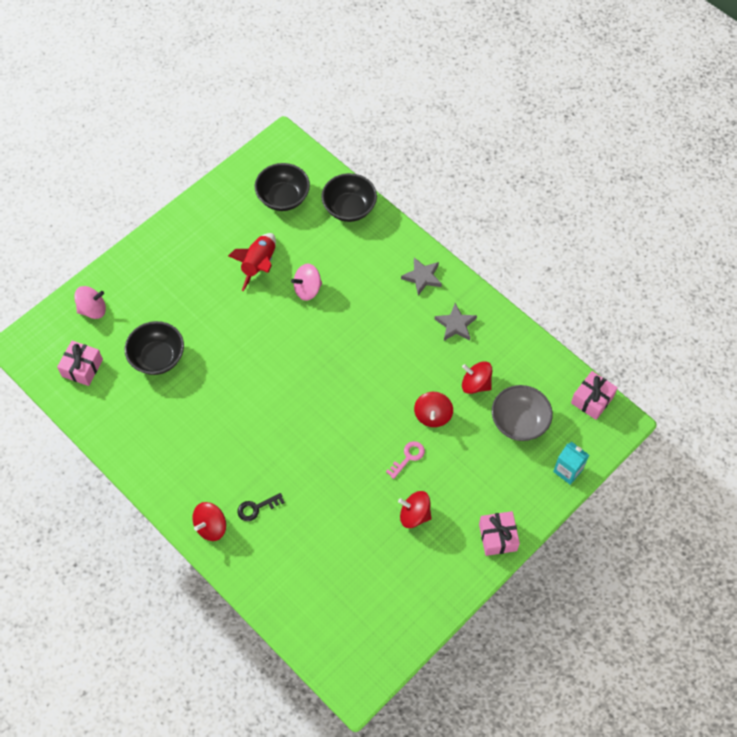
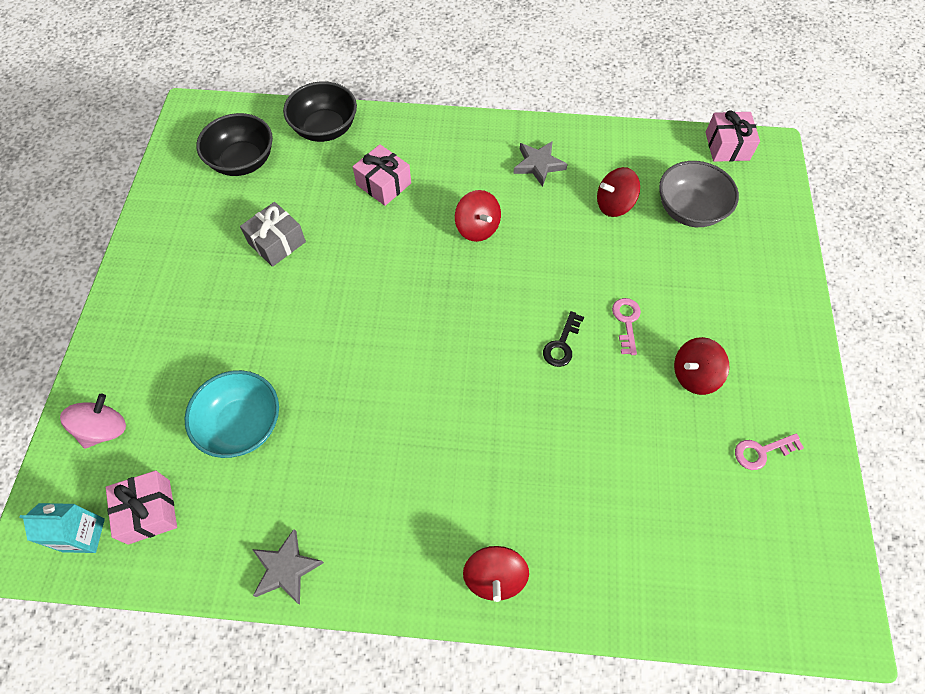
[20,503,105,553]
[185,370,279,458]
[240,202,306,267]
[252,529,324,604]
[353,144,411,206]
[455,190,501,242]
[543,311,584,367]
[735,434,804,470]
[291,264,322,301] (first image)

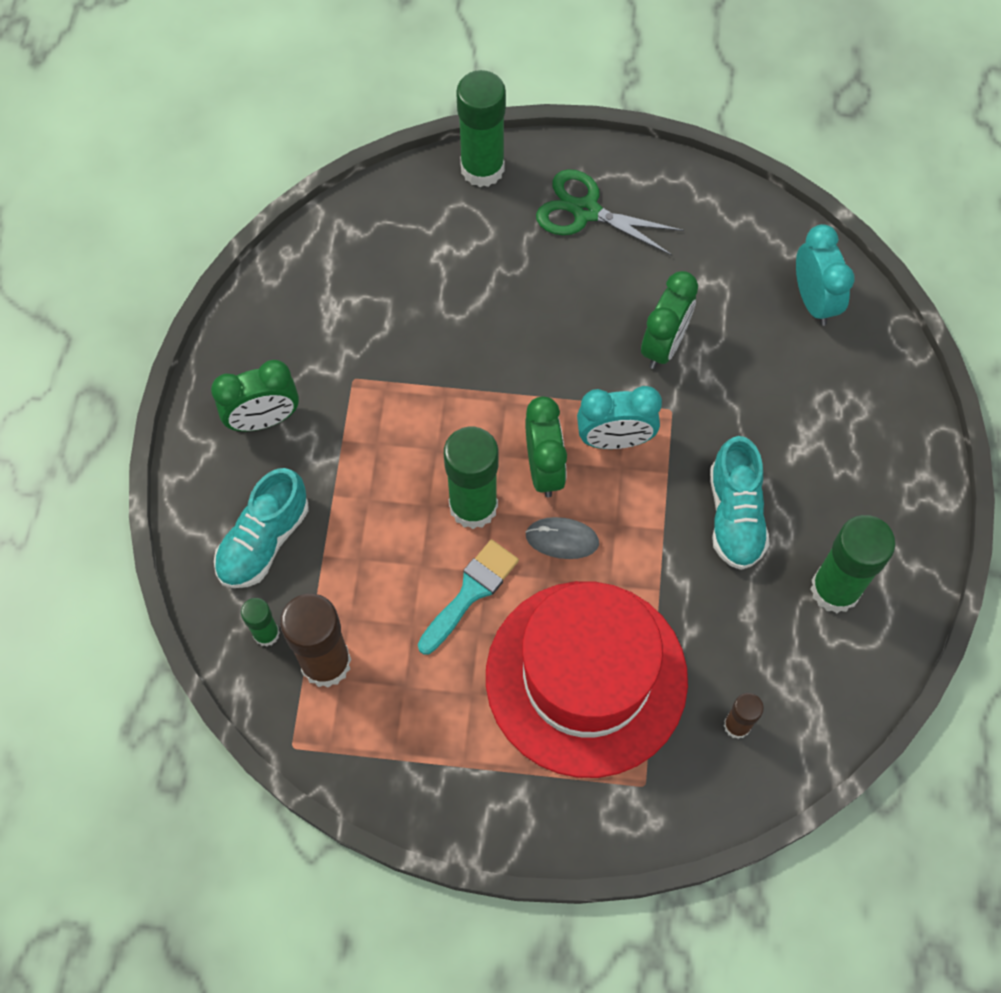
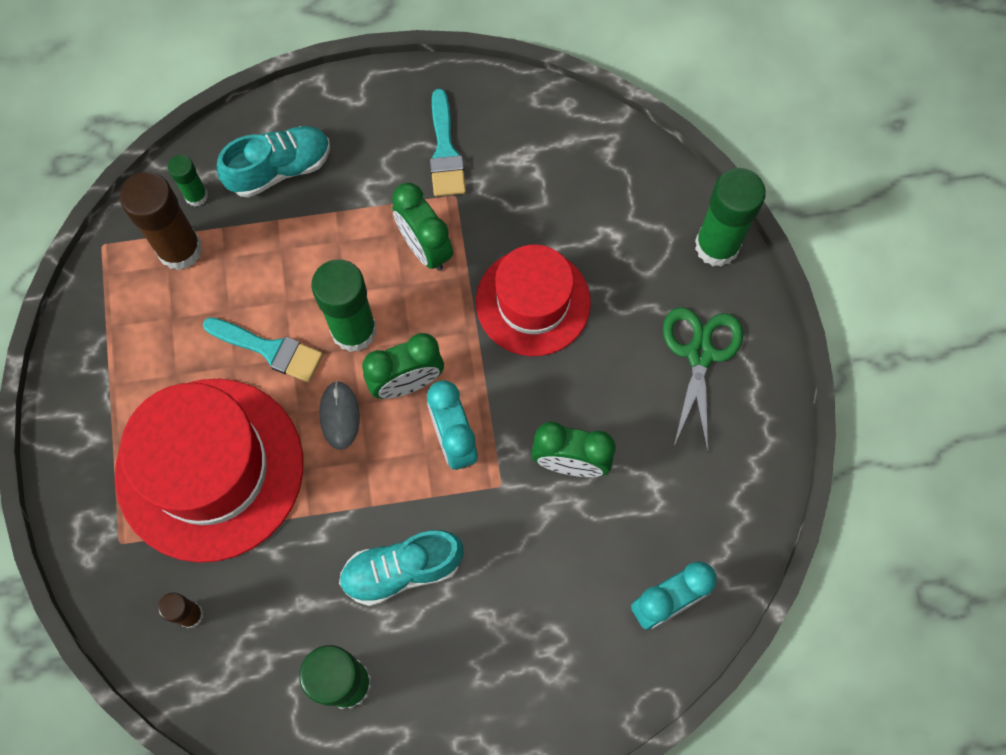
[216,126,330,198]
[392,183,453,271]
[429,89,466,197]
[476,245,591,356]

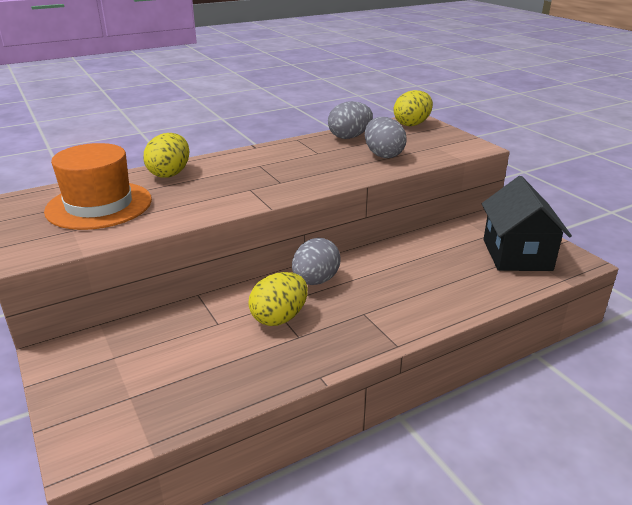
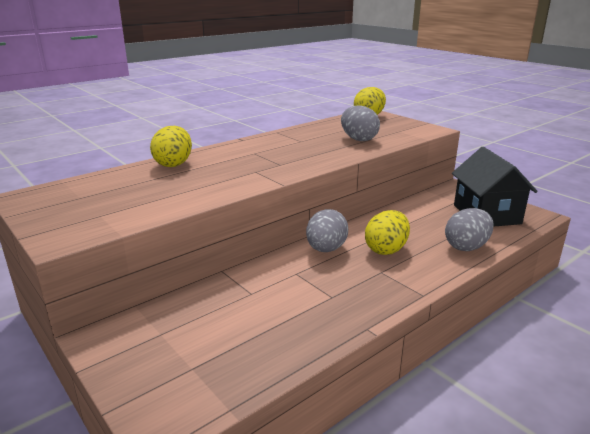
[365,210,410,255]
[445,208,494,251]
[44,143,152,230] (first image)

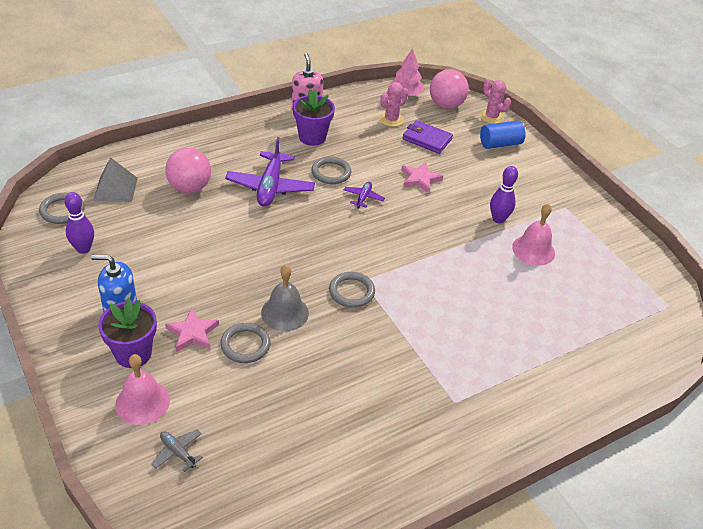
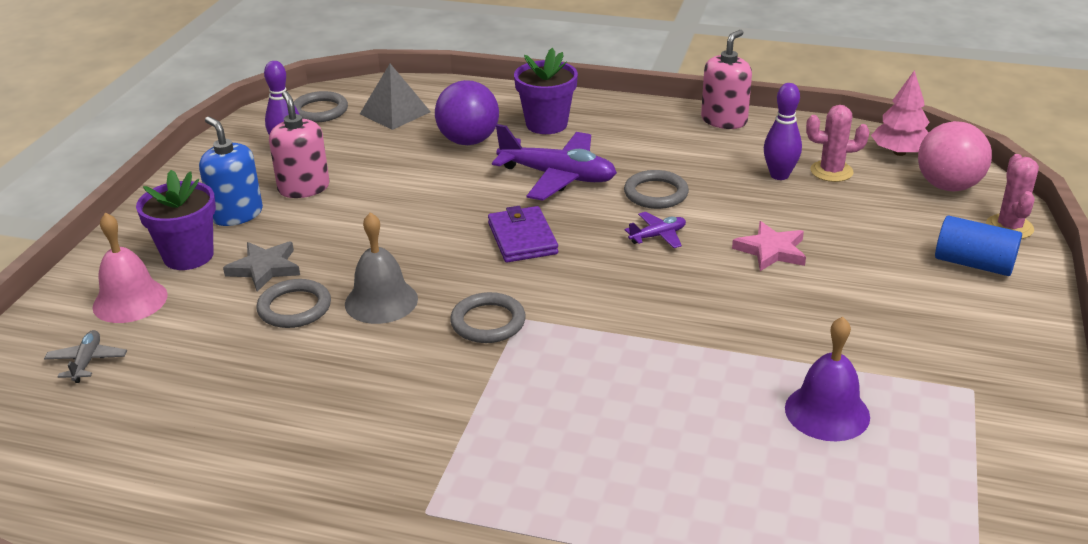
[223,241,300,292]
[269,91,330,198]
[435,80,499,145]
[488,206,558,263]
[492,124,617,201]
[514,48,578,134]
[764,83,802,180]
[785,316,870,441]

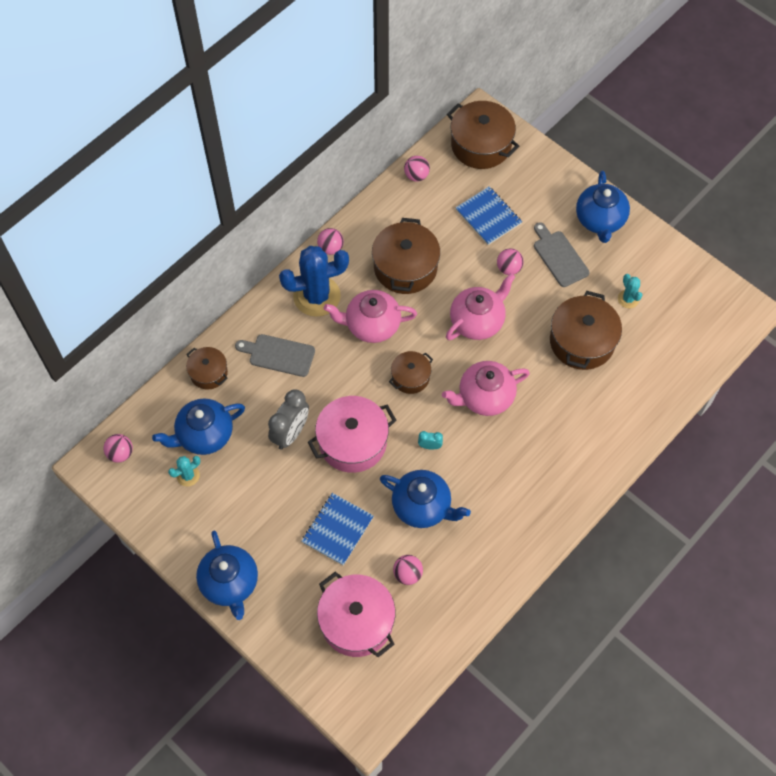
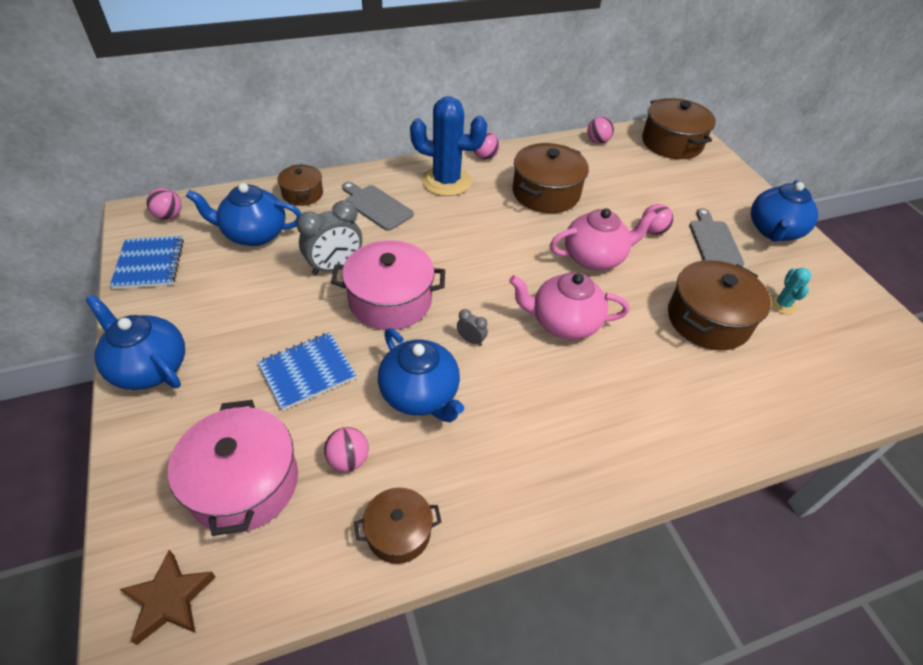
[86,295,185,390]
[110,236,184,289]
[120,550,216,645]
[354,488,441,564]
[457,309,488,346]
[168,456,200,487] (first image)
[324,290,417,343] (first image)

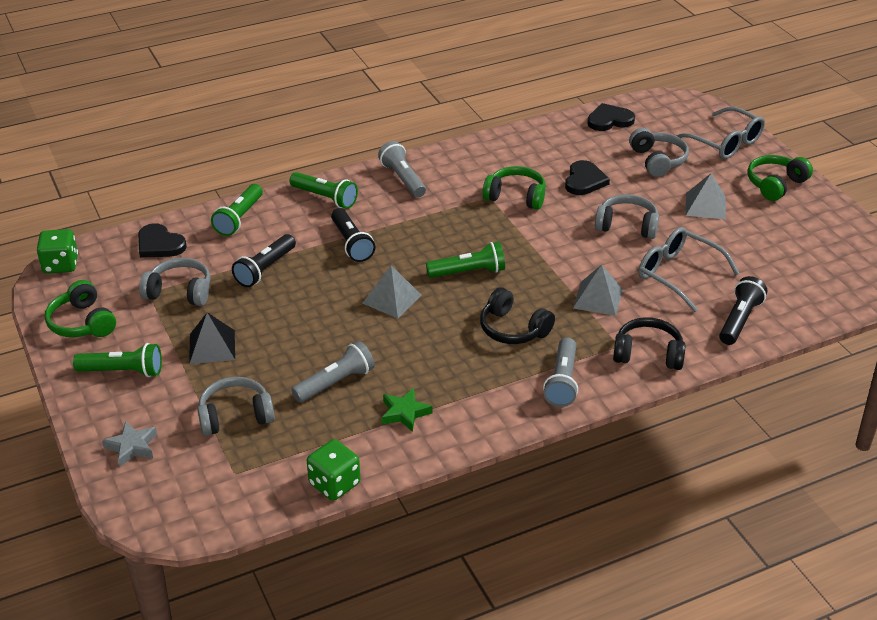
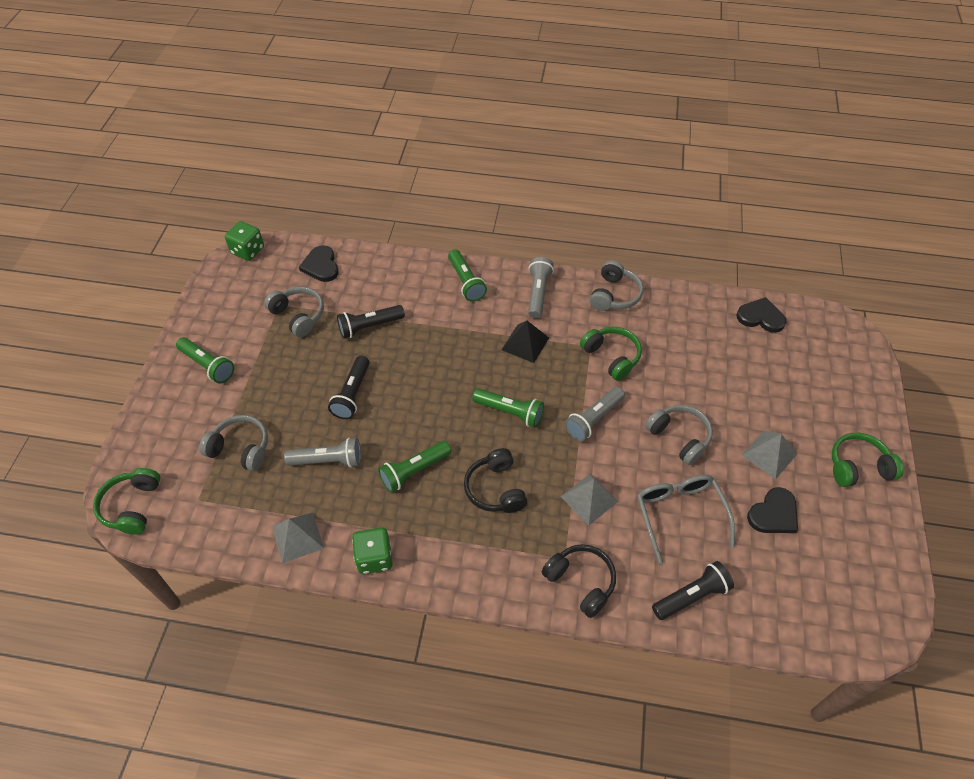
[93,468,160,534]
[272,513,324,564]
[328,356,369,419]
[352,527,393,574]
[378,441,451,492]
[502,321,549,363]
[565,387,625,441]
[590,260,644,311]
[747,487,798,533]
[102,421,157,467] (first image)
[382,388,433,432] (first image)
[676,107,765,159] (first image)

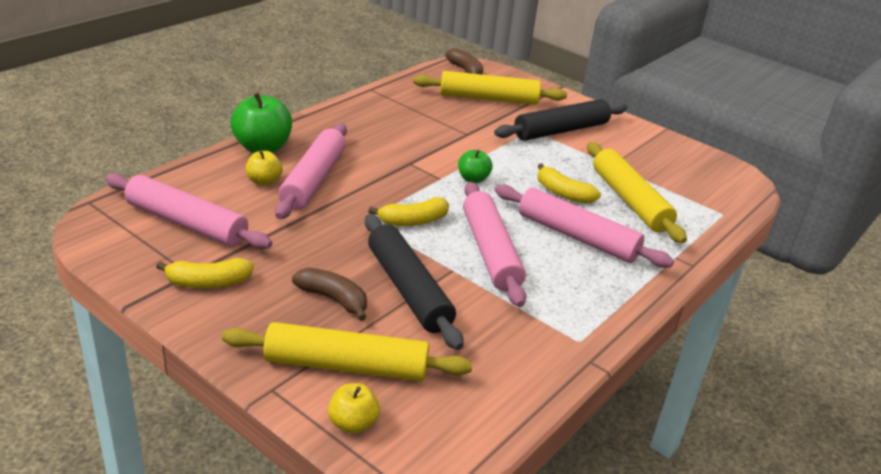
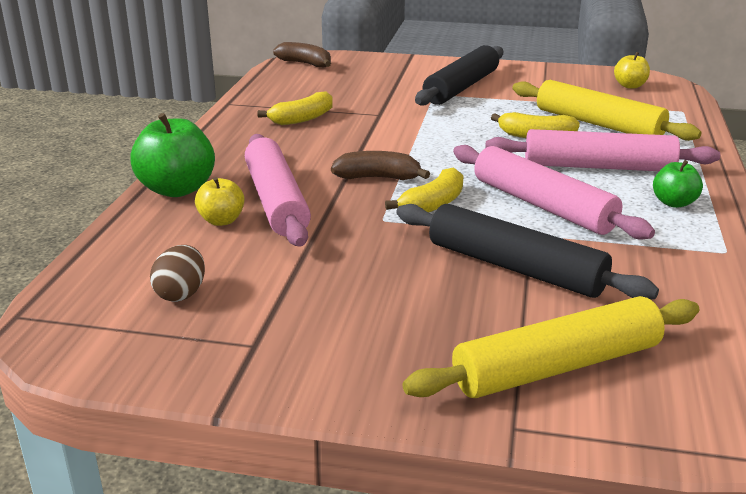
[150,245,205,302]
[257,91,333,125]
[331,151,430,180]
[614,52,650,89]
[653,160,703,208]
[413,71,567,105] (first image)

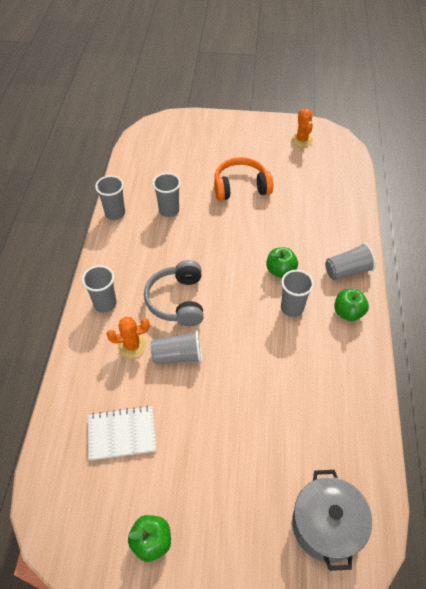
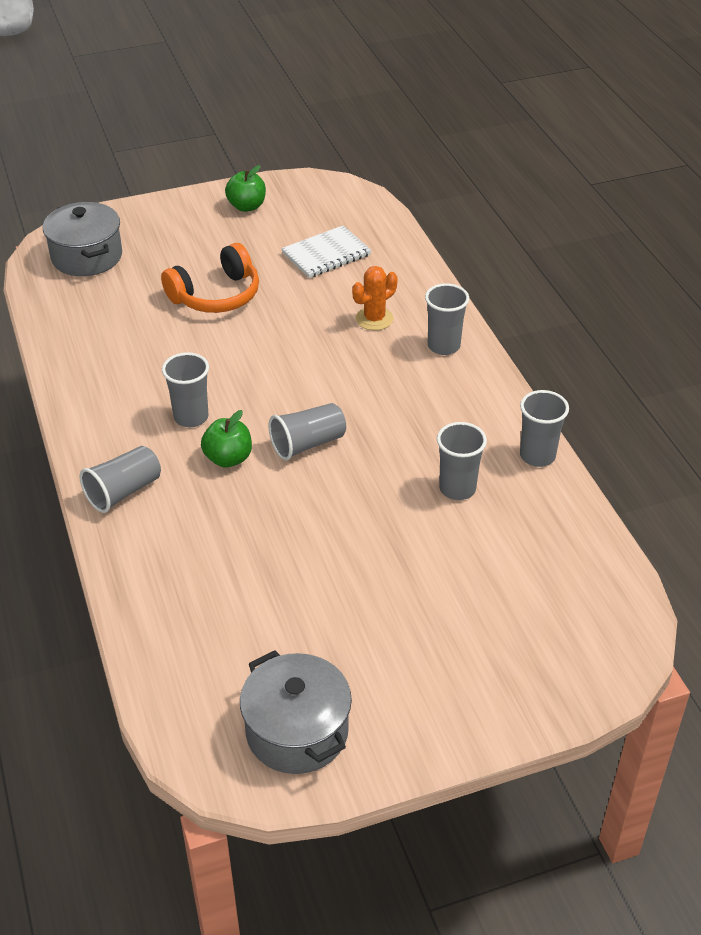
[161,243,259,313]
[240,650,352,774]
[269,403,346,460]
[144,260,204,326] (first image)
[334,289,369,321] (first image)

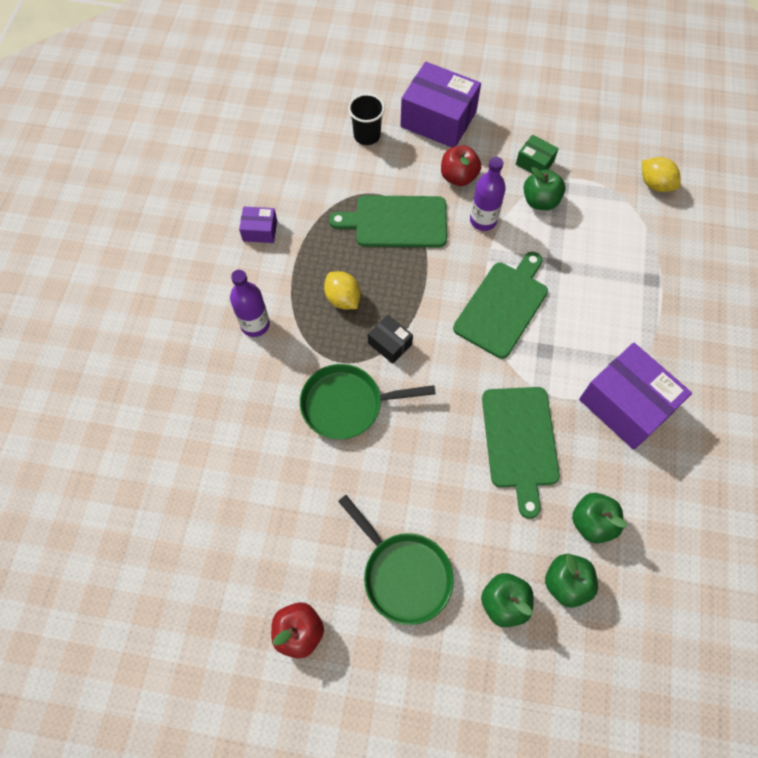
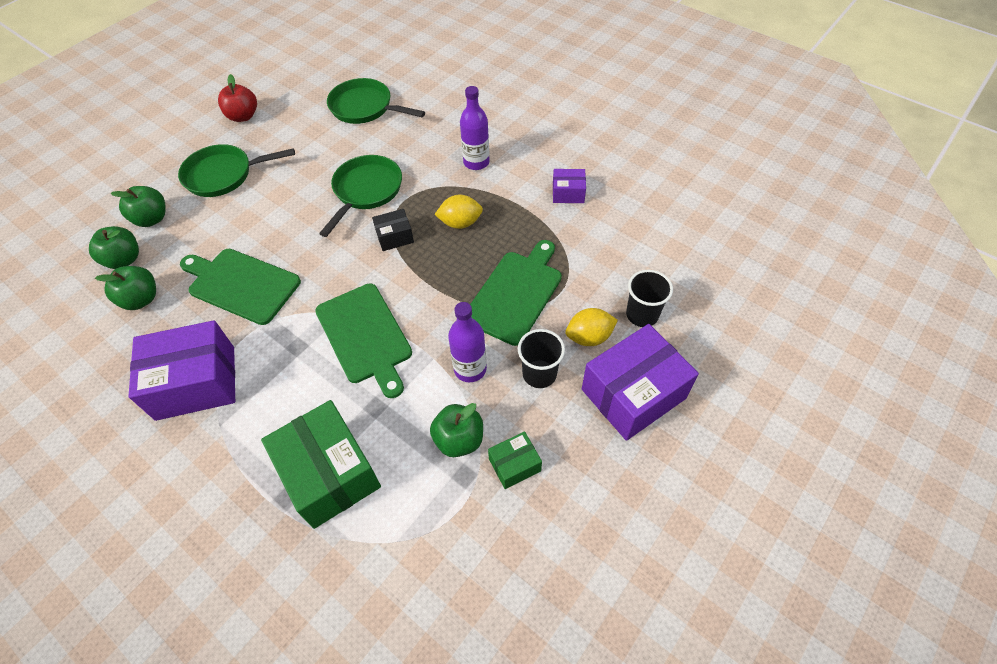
[261,400,381,529]
[327,78,425,124]
[518,329,565,388]
[553,169,586,203]
[565,308,618,346]

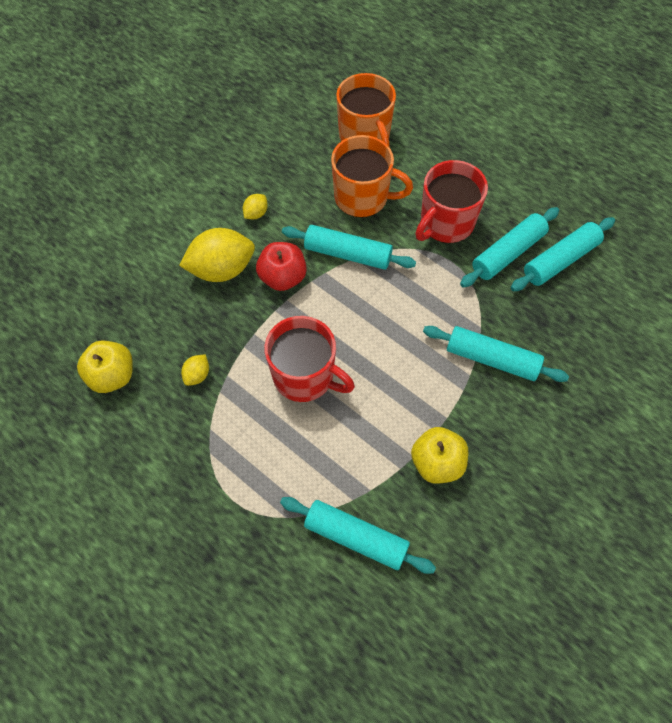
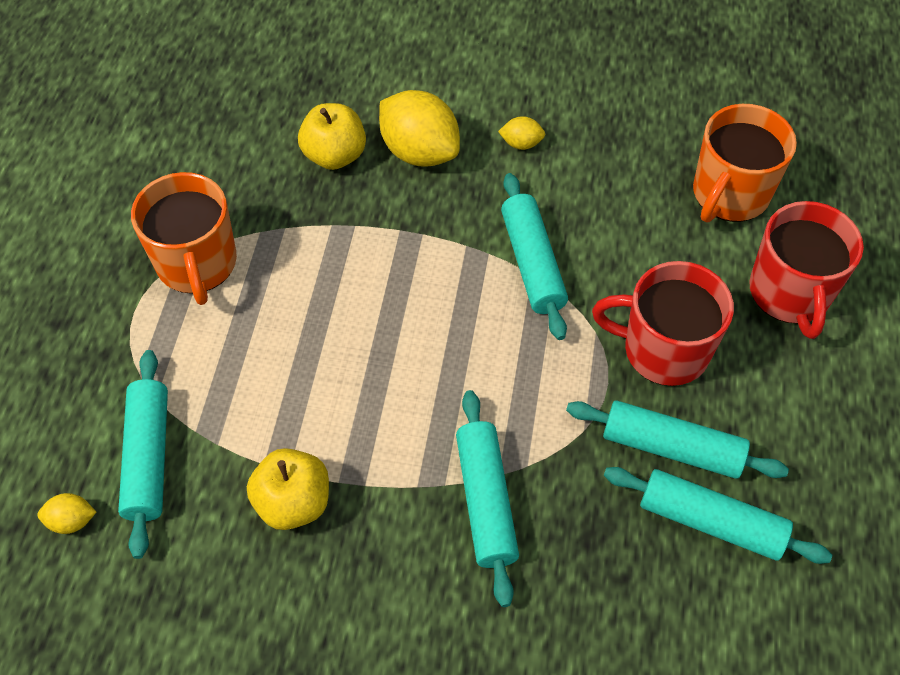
[37,493,96,534]
[131,172,237,305]
[298,103,366,170]
[749,201,864,339]
[256,242,307,291] (first image)

